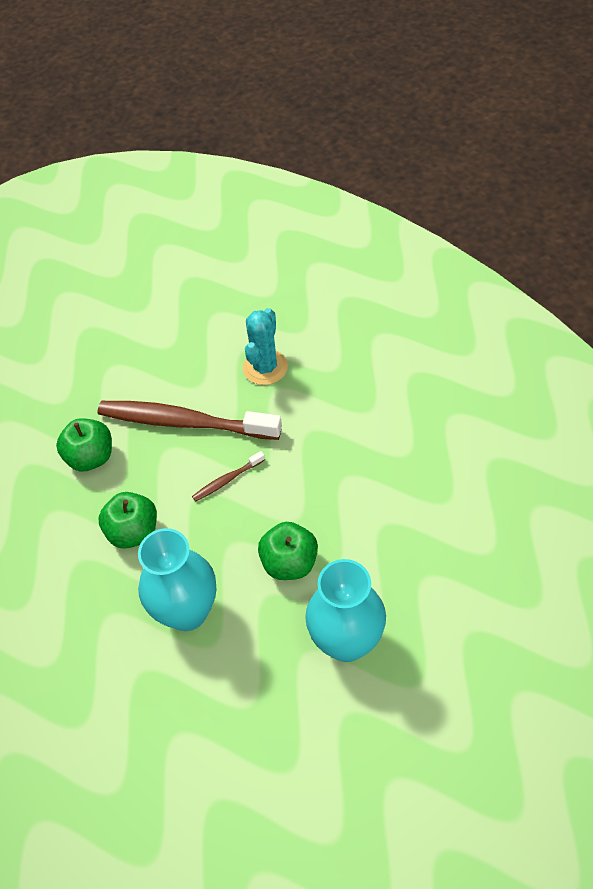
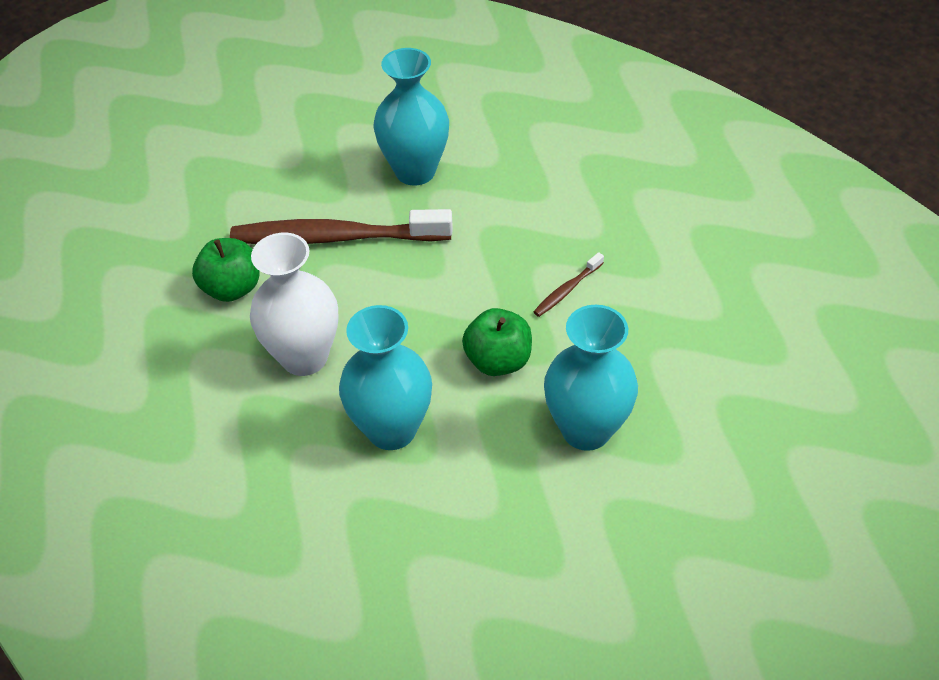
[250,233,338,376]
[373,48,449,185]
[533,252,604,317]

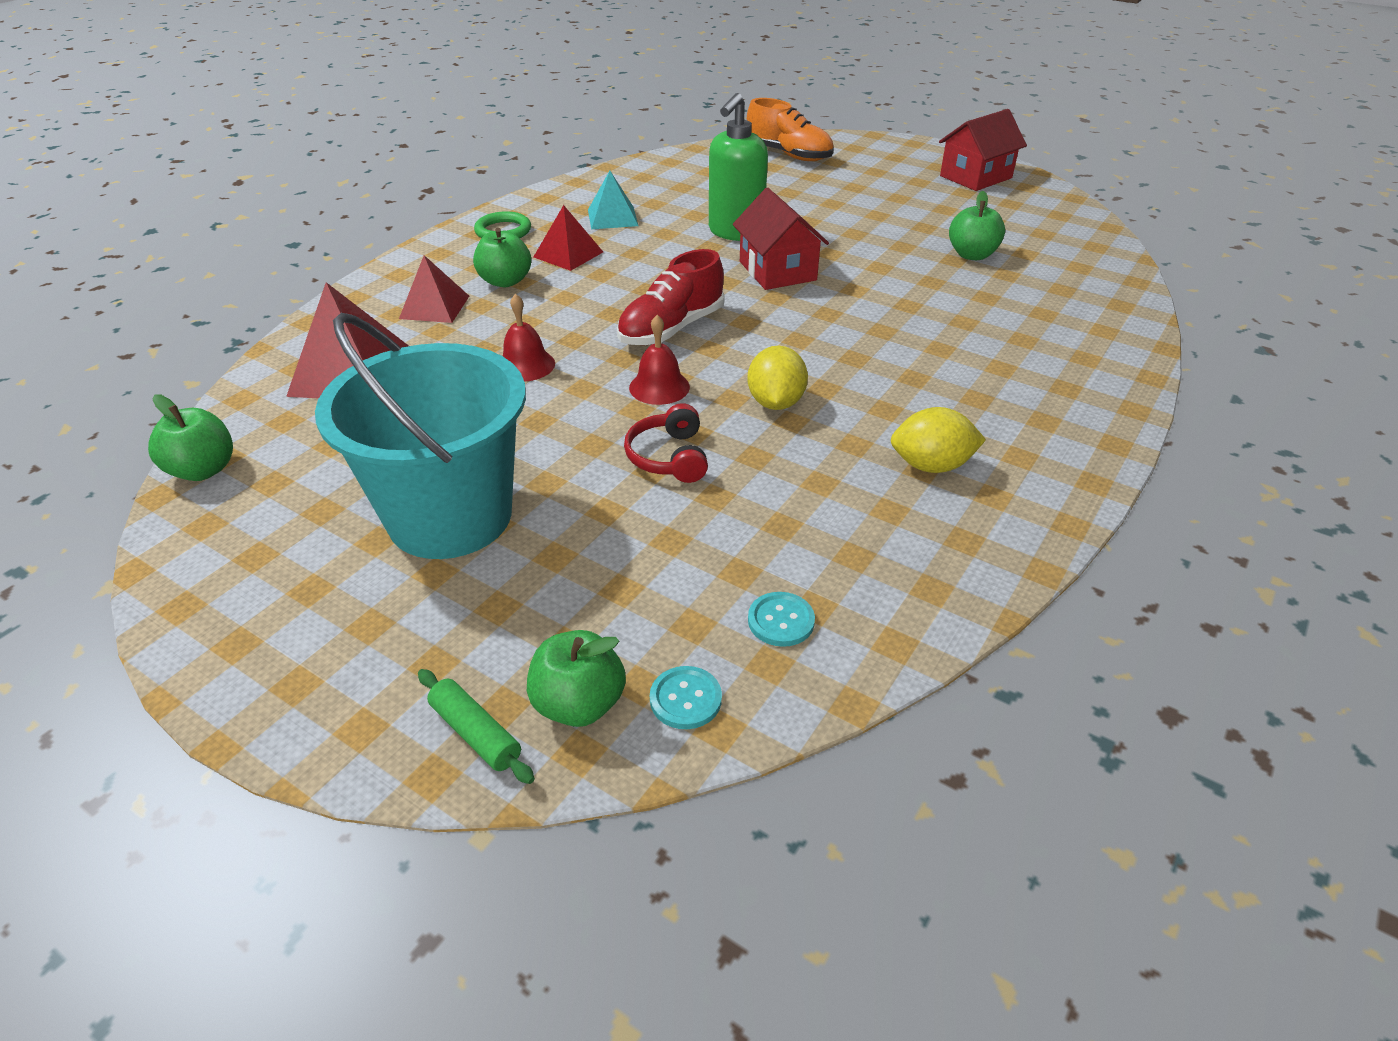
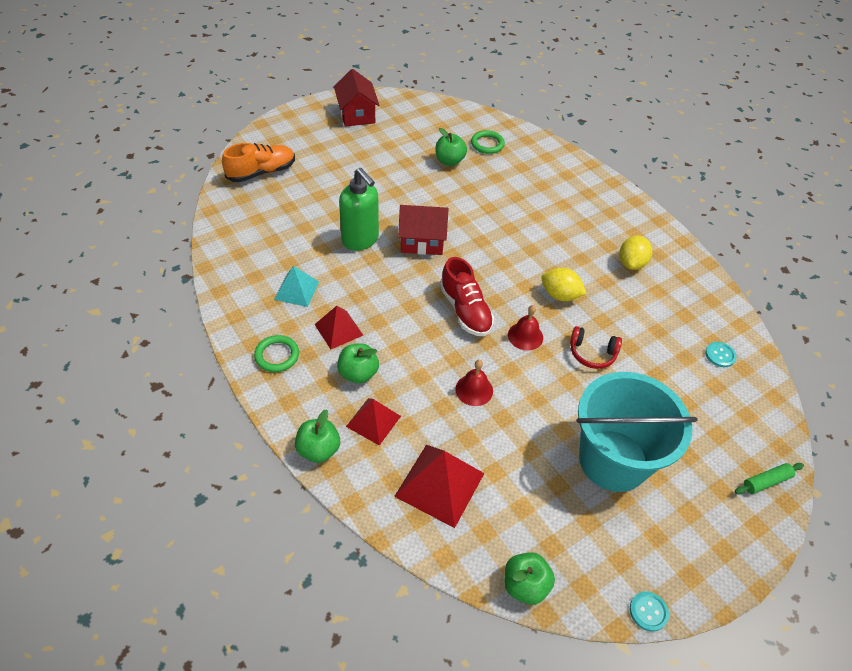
[295,409,340,463]
[471,130,505,154]
[630,591,669,632]

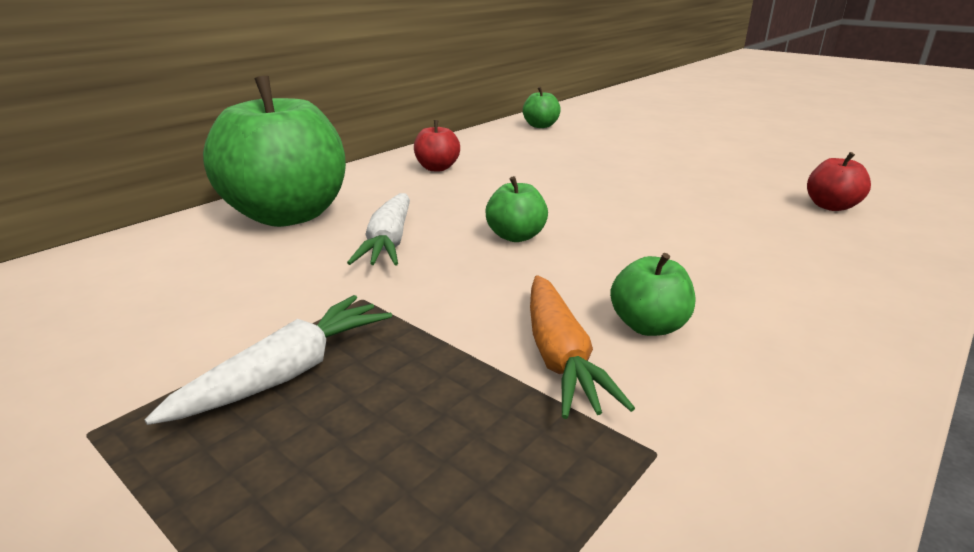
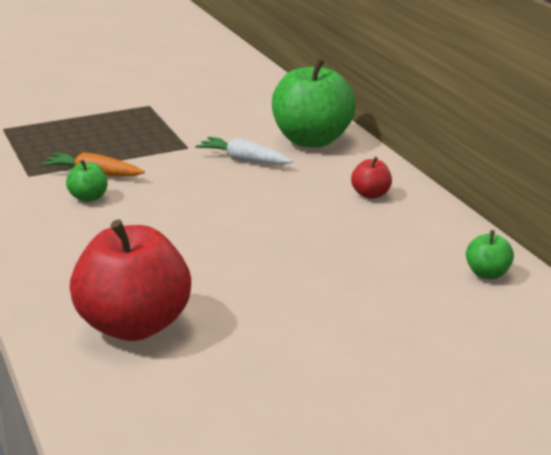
[70,219,191,341]
[144,295,392,425] (first image)
[485,176,548,242] (first image)

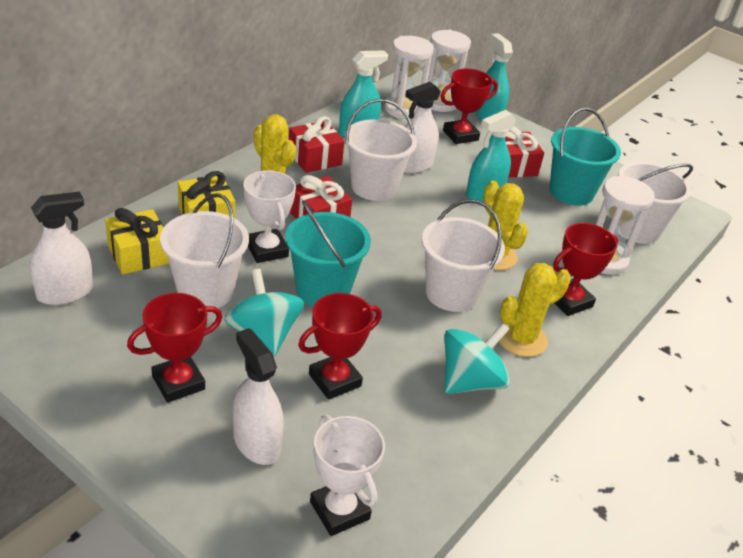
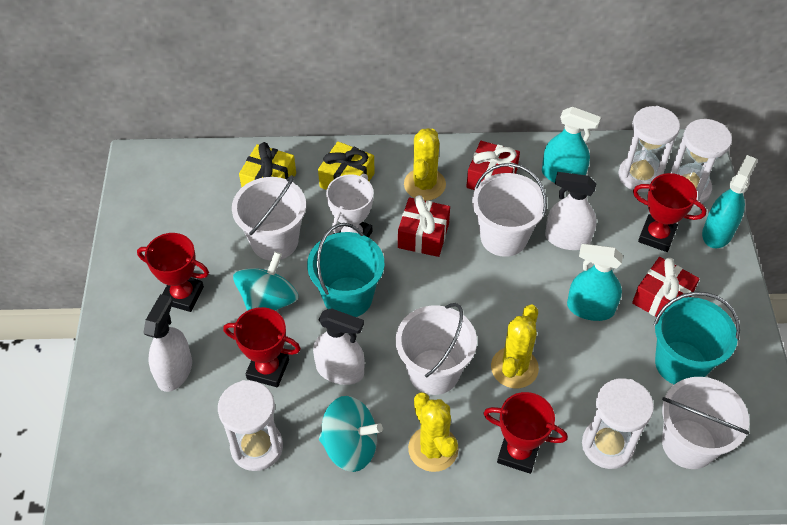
[218,380,283,471]
[313,308,365,385]
[408,392,458,472]
[310,415,385,536] (first image)

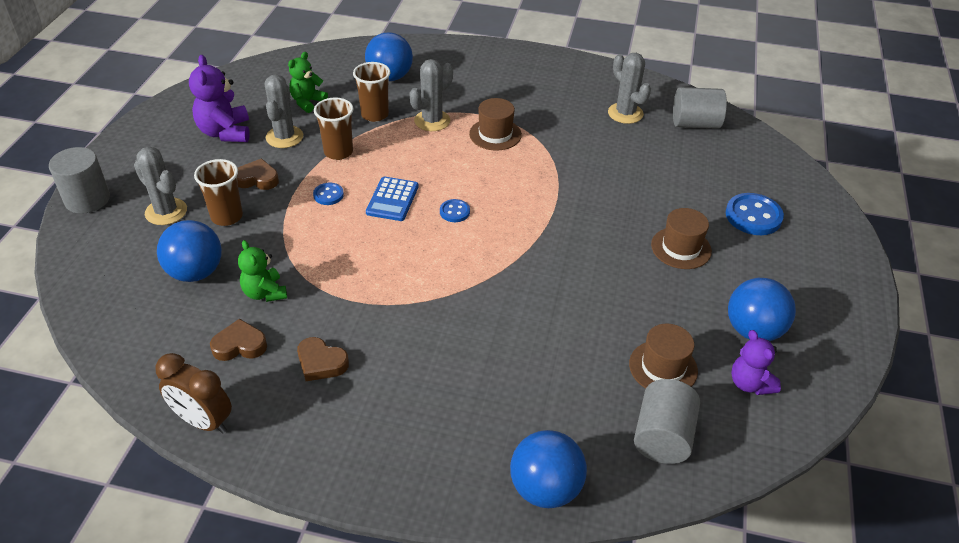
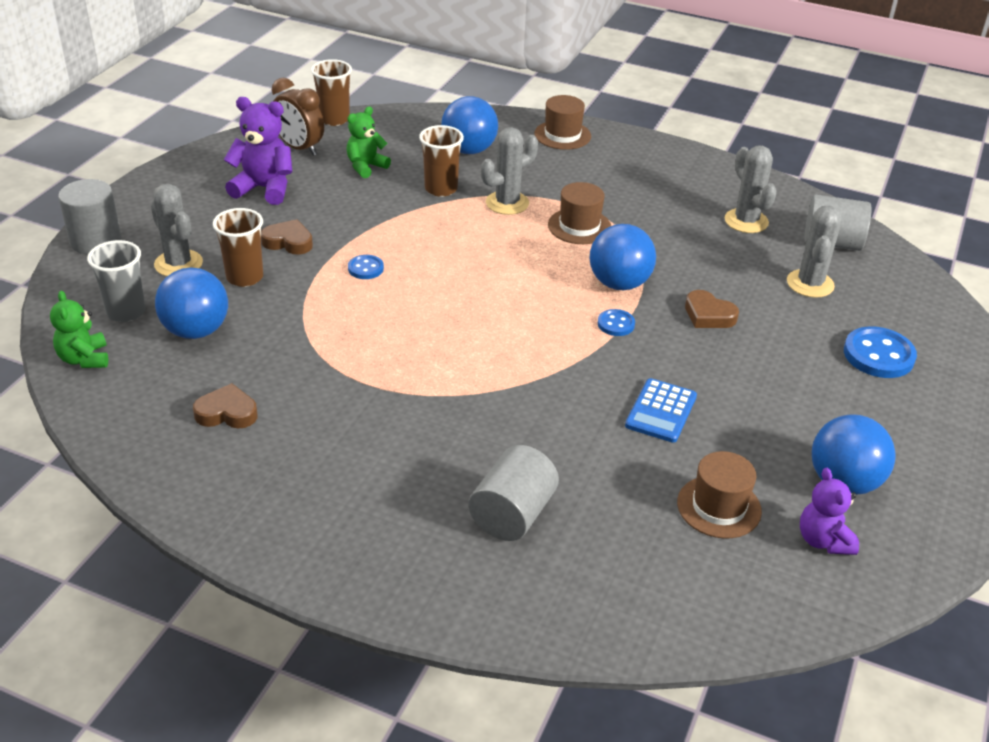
[50,291,108,368]
[87,240,146,322]
[224,97,292,205]
[272,78,324,156]
[311,59,352,126]
[469,445,559,541]
[534,95,591,150]
[590,224,656,290]
[598,309,635,336]
[625,378,697,443]
[685,290,739,328]
[787,206,842,298]

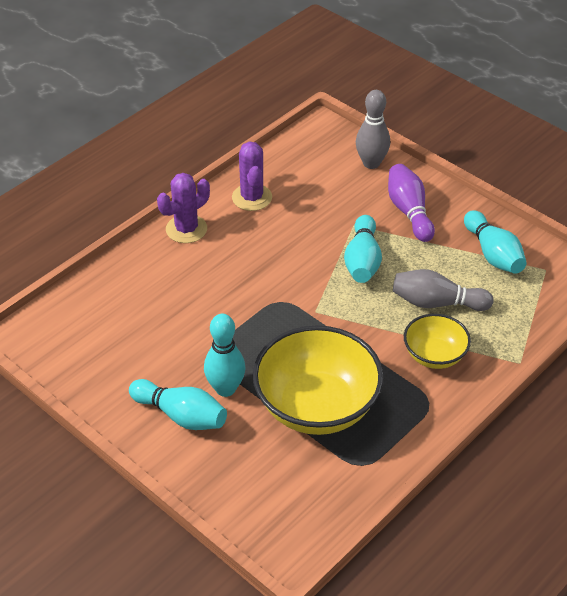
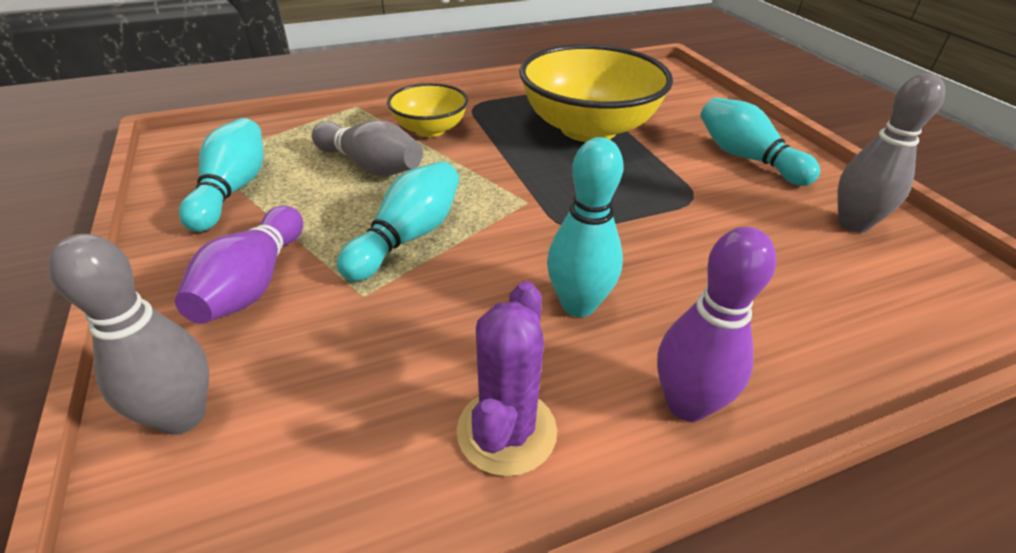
[547,137,624,317]
[657,227,776,422]
[837,74,945,233]

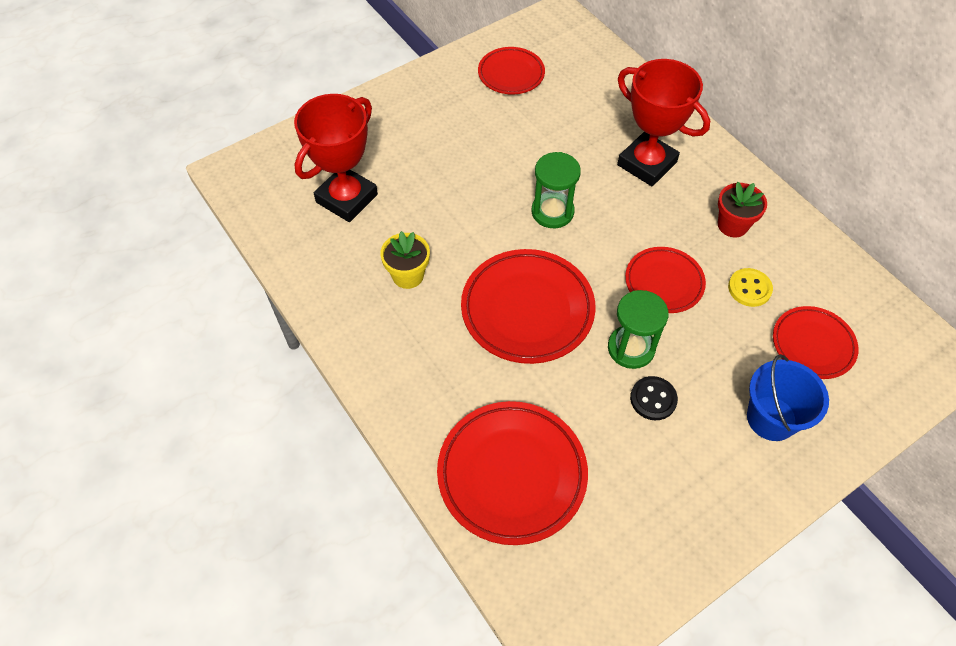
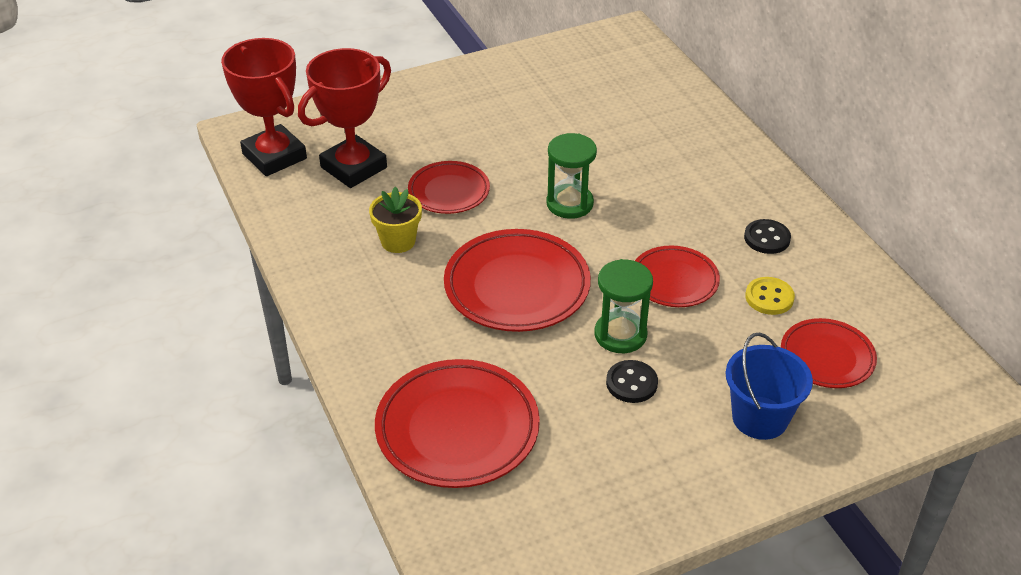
[221,38,307,176]
[408,161,490,214]
[744,219,791,254]

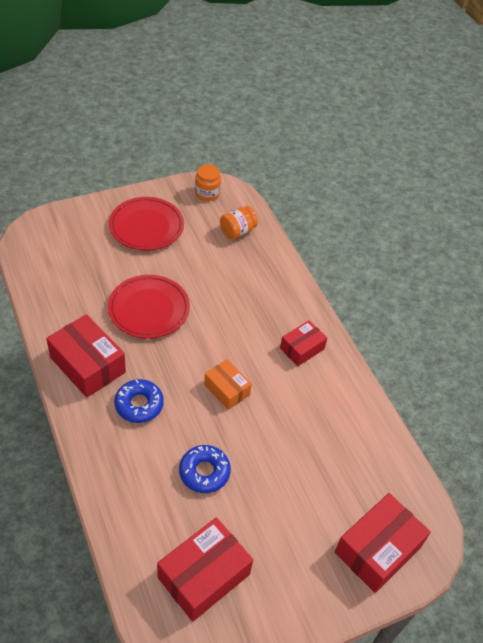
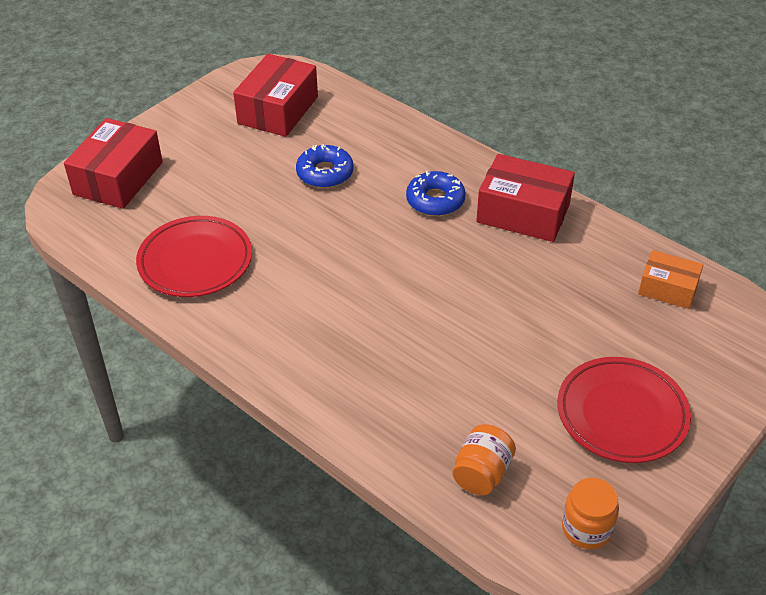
[136,216,252,297]
[638,250,703,309]
[280,321,327,366] (first image)

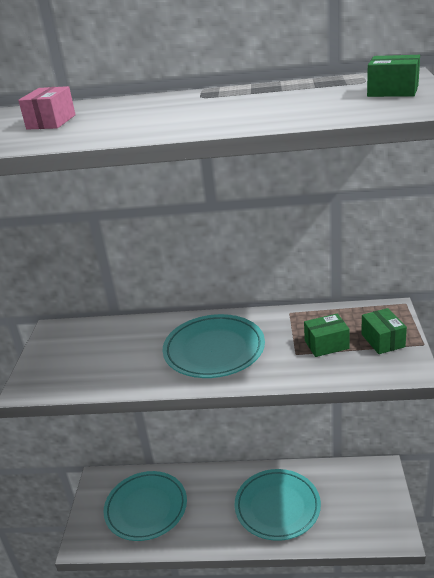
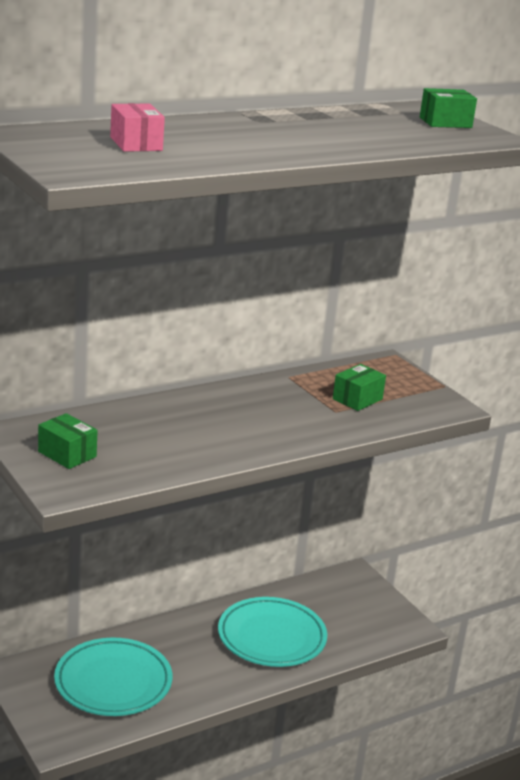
[38,413,98,469]
[163,314,265,378] (first image)

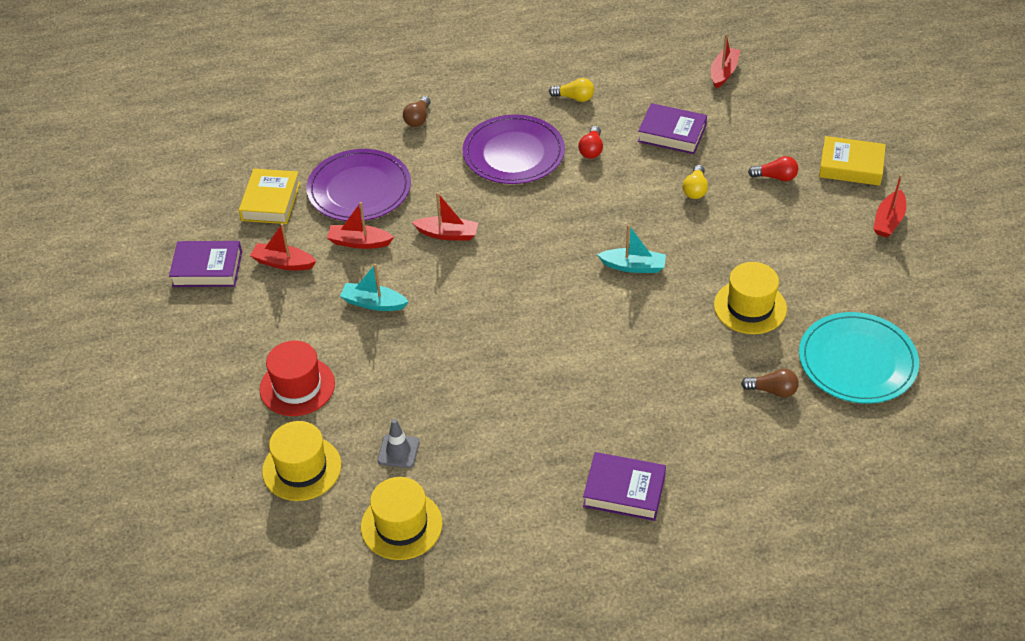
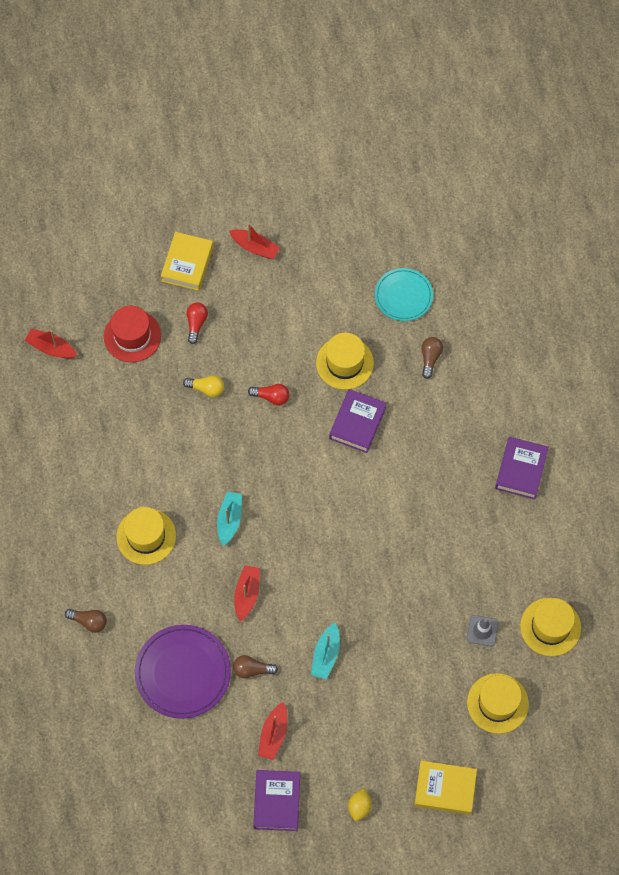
[104,306,161,362]
[116,507,176,565]
[217,492,242,546]
[233,655,278,679]
[248,384,290,406]
[329,389,387,453]
[348,788,372,821]
[375,268,433,321]
[414,761,477,815]
[549,78,594,102] (first image)

